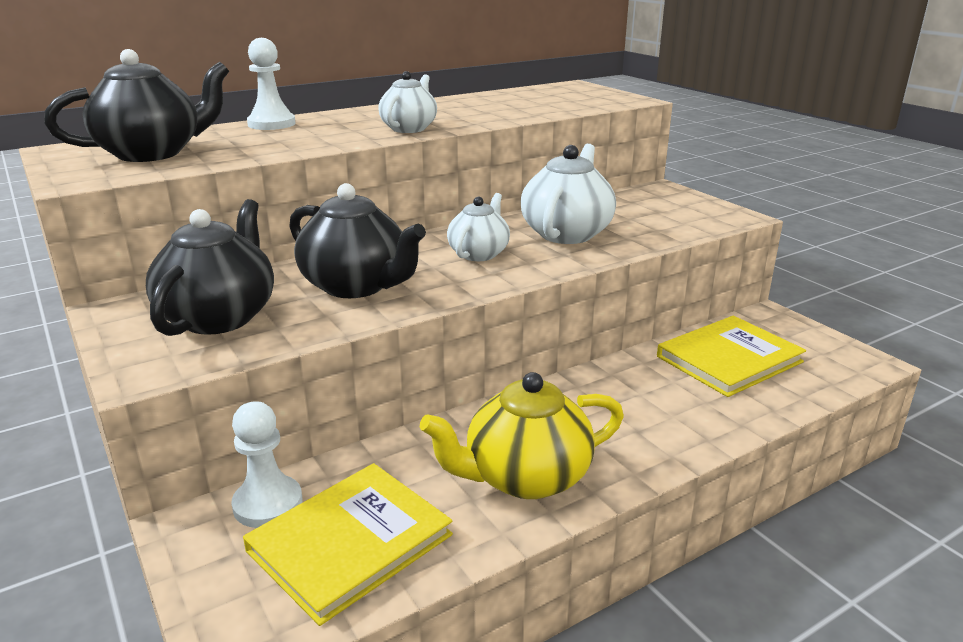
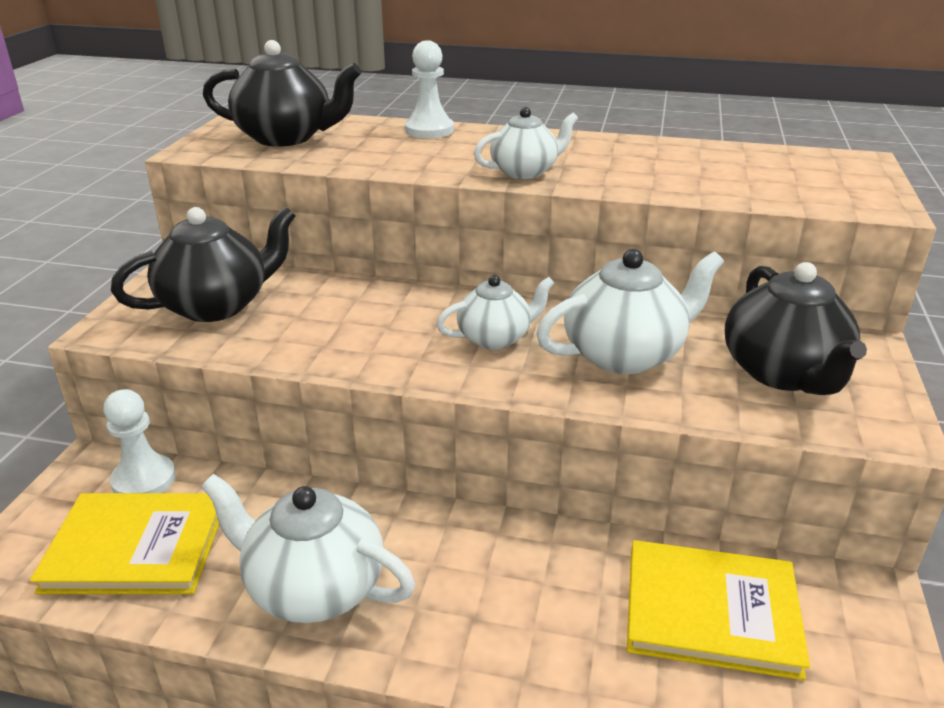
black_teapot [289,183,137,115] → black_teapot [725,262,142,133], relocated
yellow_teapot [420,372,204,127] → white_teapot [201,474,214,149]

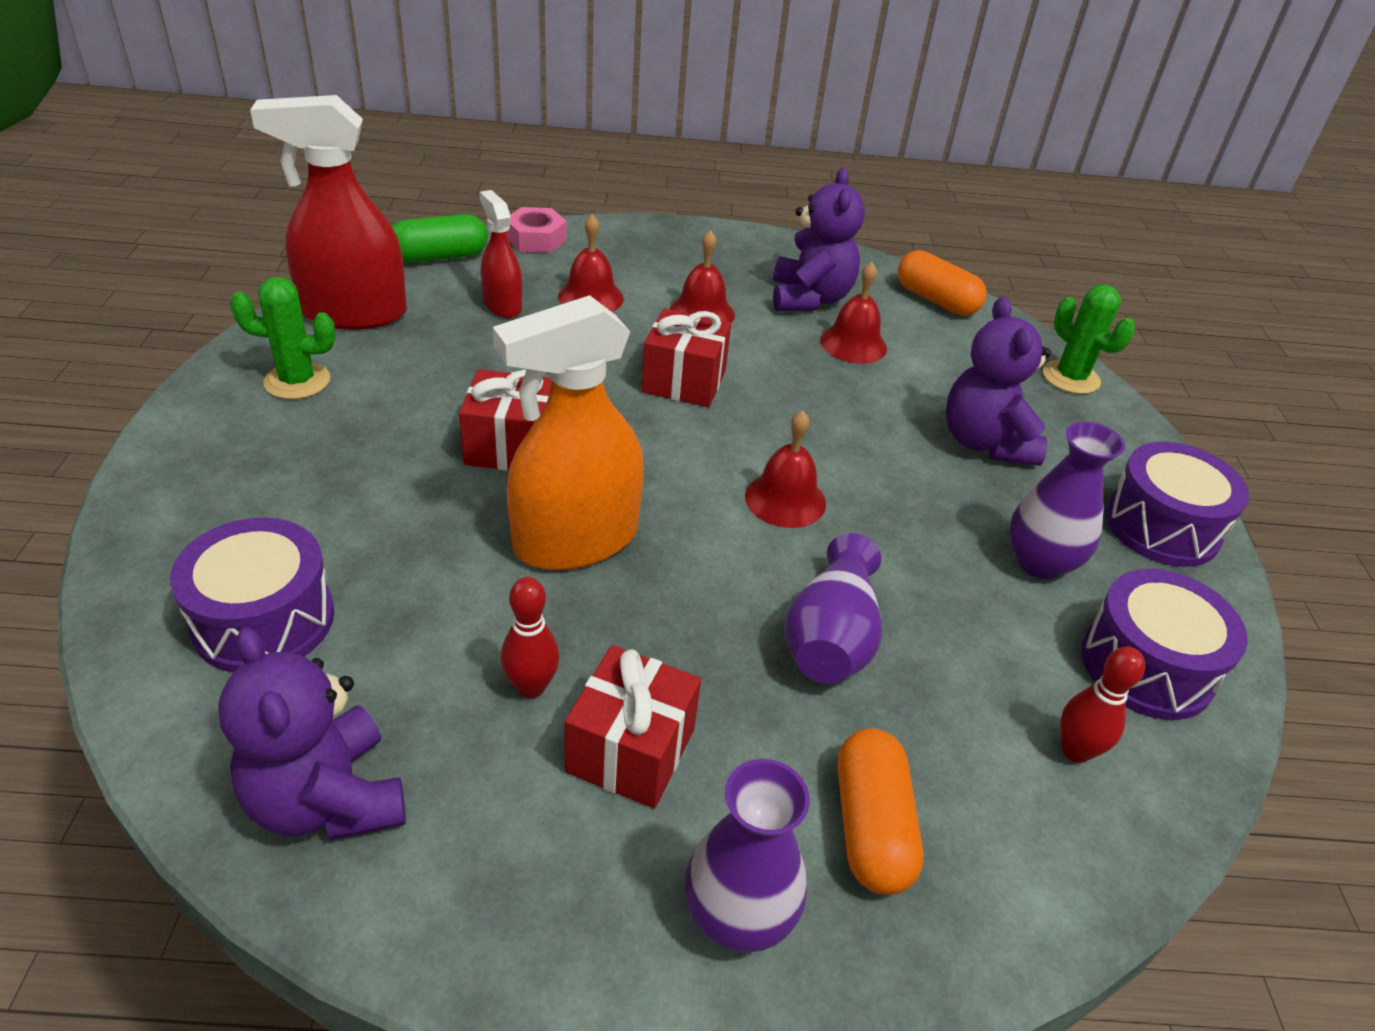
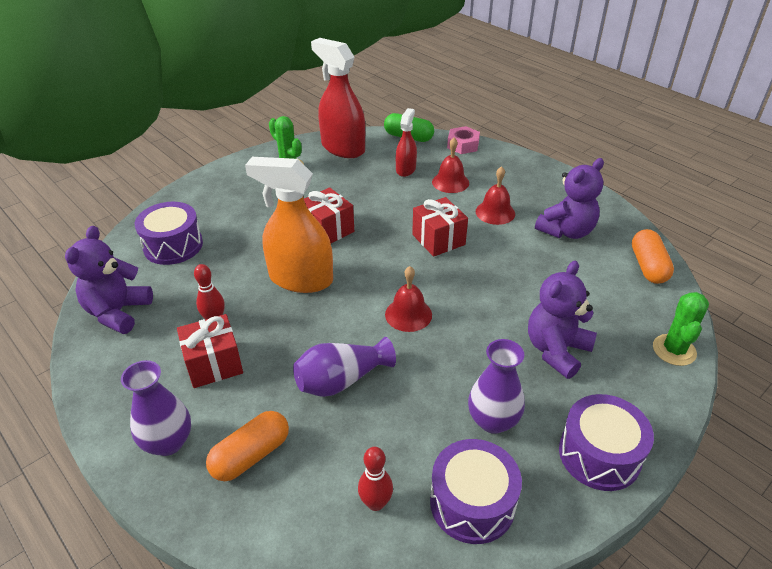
red_bell [820,262,67,102] → -

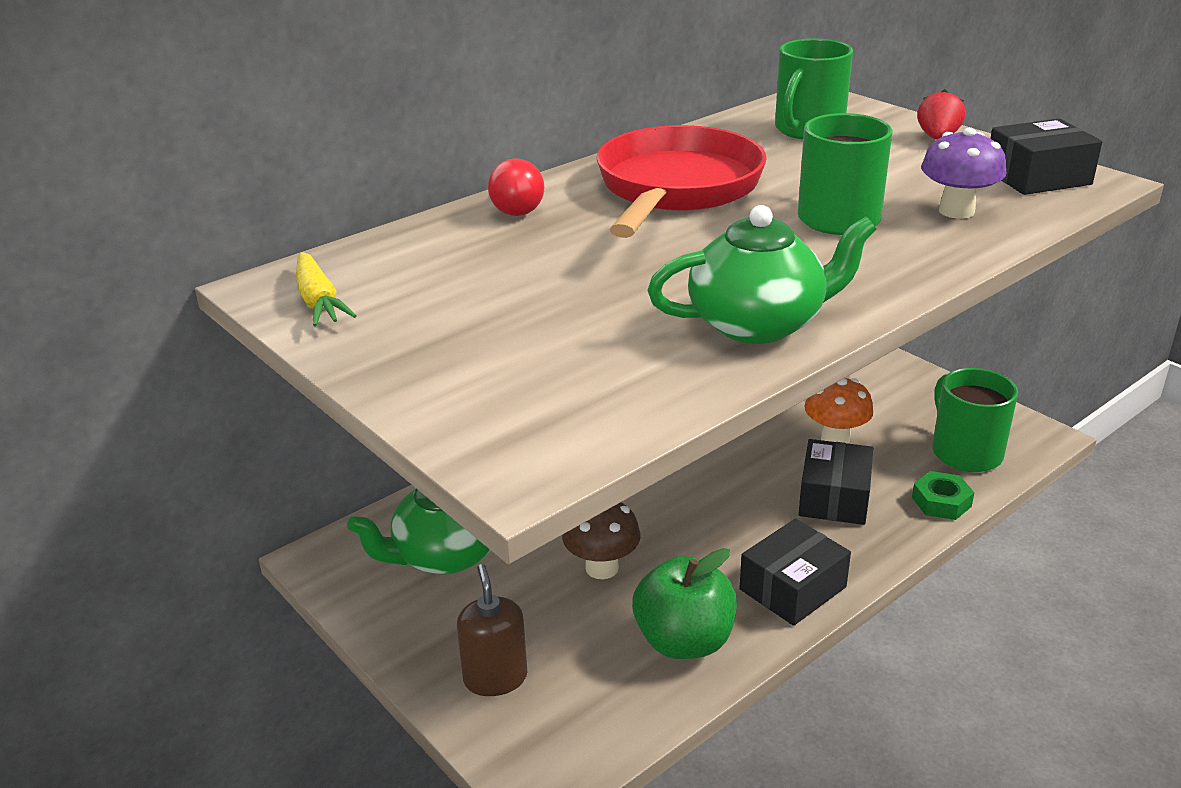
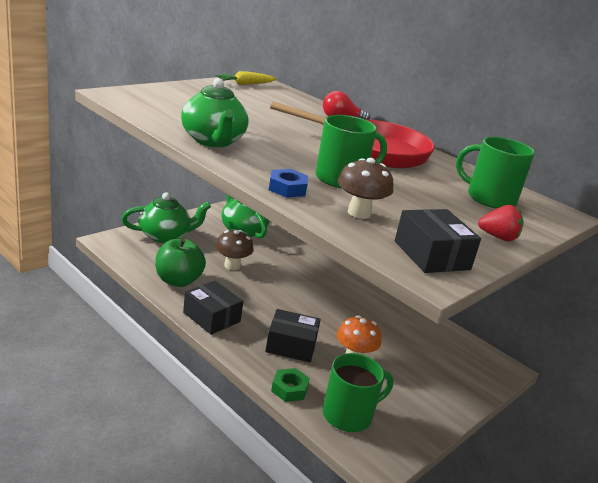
purple_mushroom [921,128,85,91] → brown_mushroom [338,158,55,61]
brown_soap_dispenser [457,564,70,132] → green_teapot [121,192,90,51]
- → blue_nut [269,169,39,29]

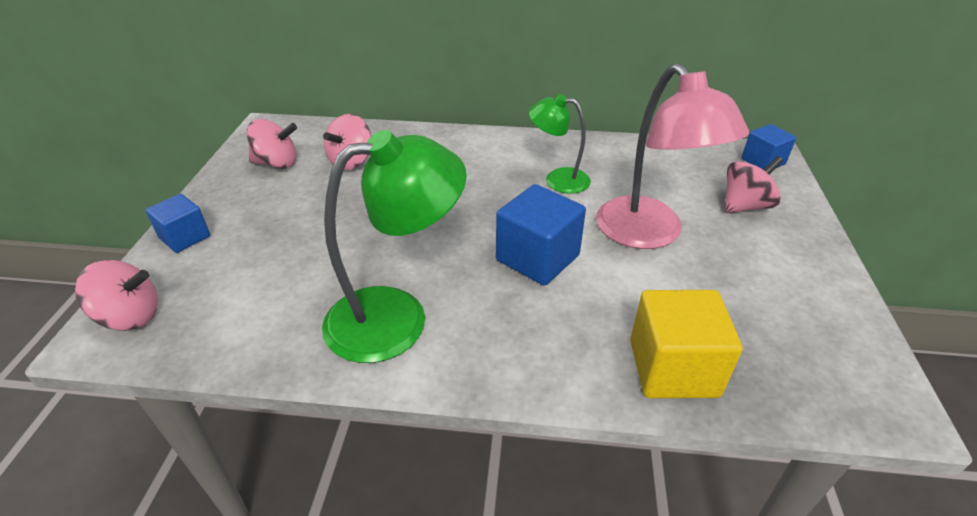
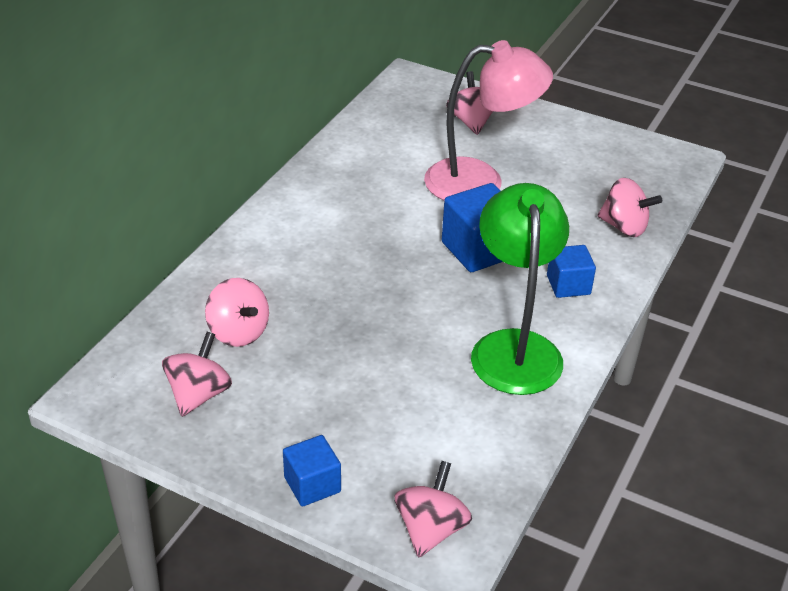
green_lamp [529,94,62,100] → -
blue_cube [742,124,54,45] → blue_cube [547,245,49,53], relocated
yellow_cube [630,290,113,108] → pink_spinning_top [597,178,65,59]

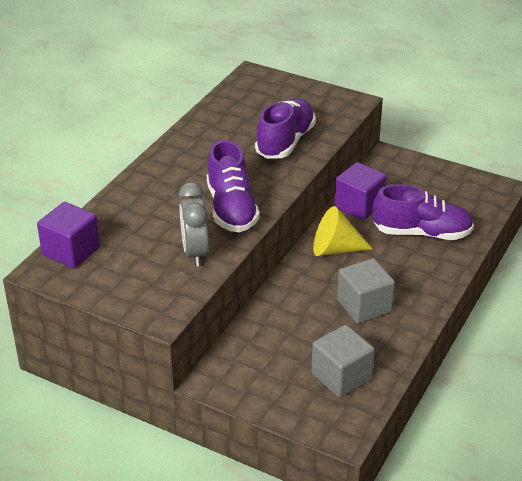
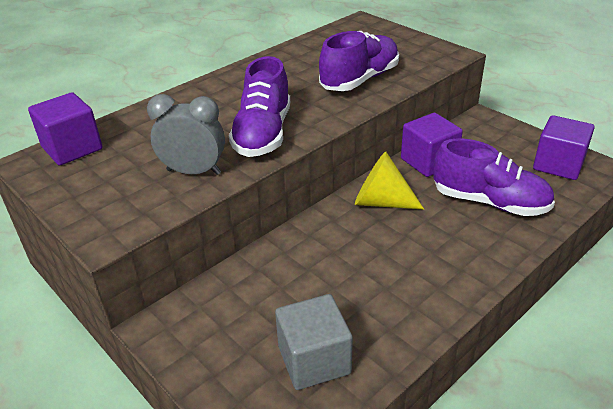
grey_clock [179,182,30,84] → grey_clock [147,94,78,81], 90 degrees clockwise
grey_cube [337,258,58,65] → -
- → purple_cube [533,115,61,65]

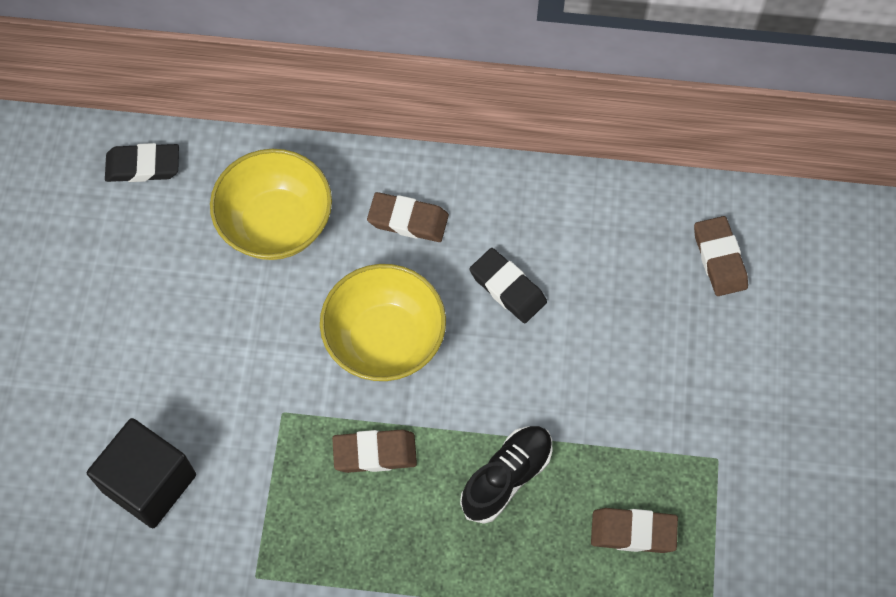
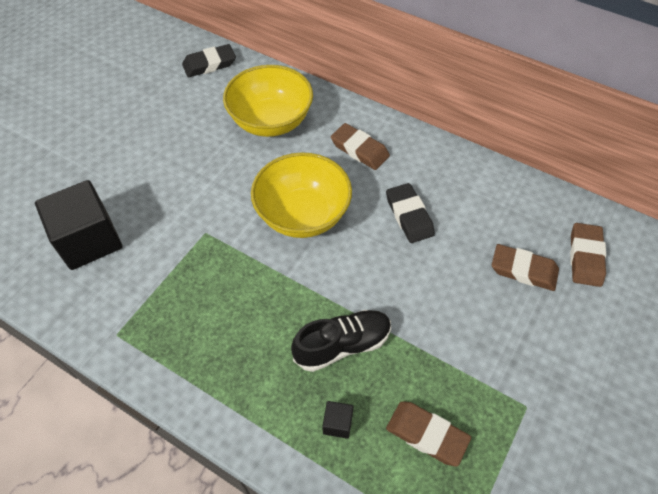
black_eraser [105,143,74,39] → black_eraser [182,44,54,33], 45 degrees counterclockwise
brown_eraser [332,430,85,43] → brown_eraser [492,244,67,47], relocated
- → black_cube [322,401,32,38]

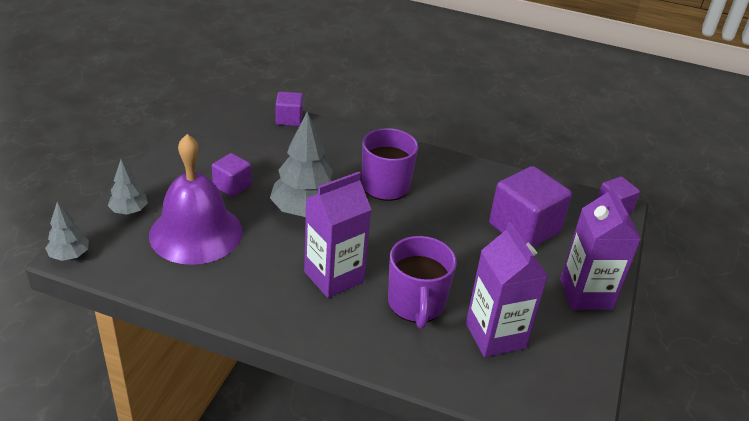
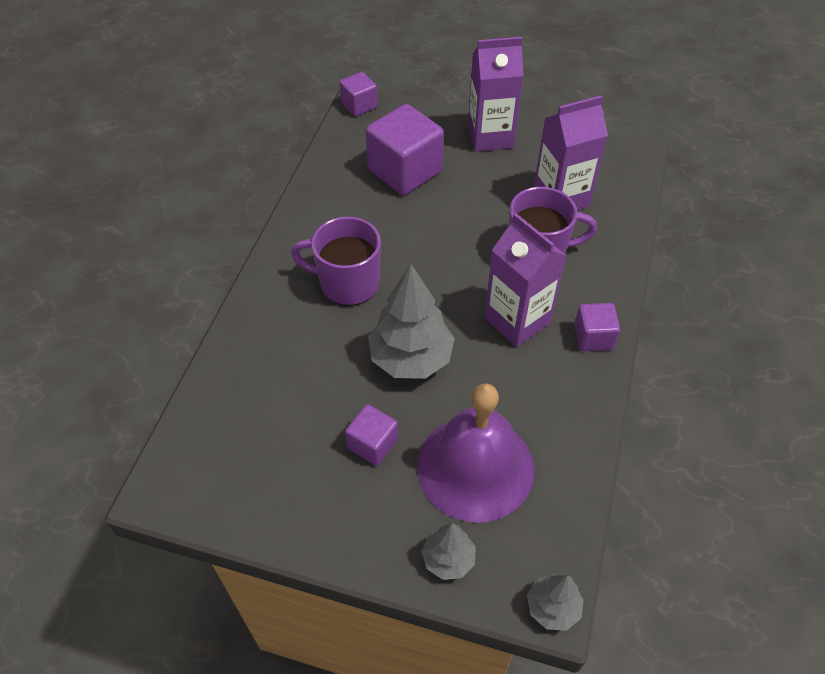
purple_cube [275,91,28,35] → purple_cube [574,303,46,48], relocated

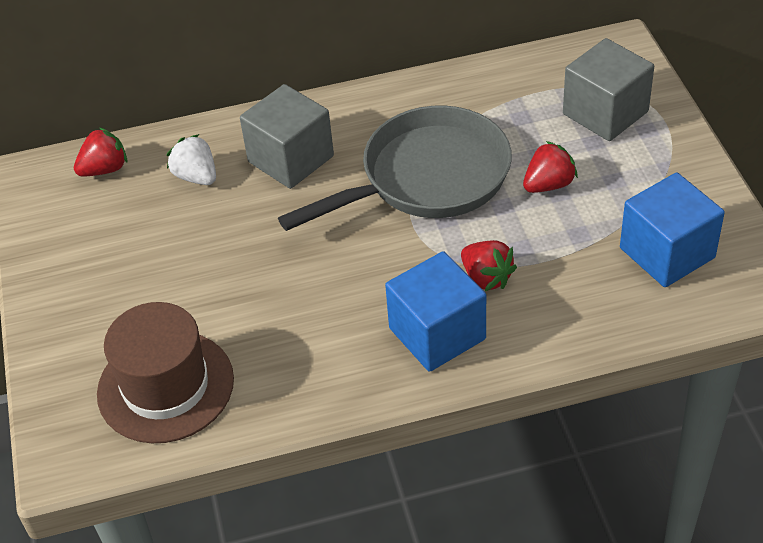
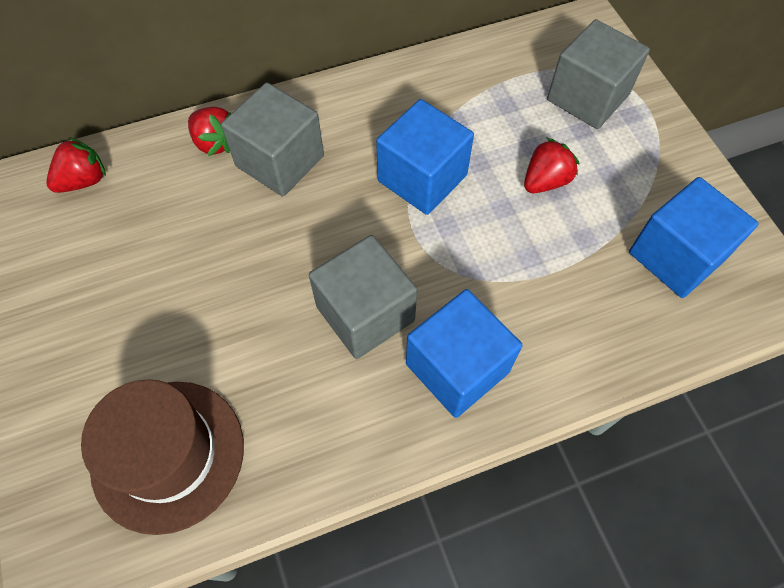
grey_pan [278,106,234,125] → blue_cube [376,99,98,116]
white_strawberry [167,134,49,51] → -
red_strawberry [461,240,56,51] → red_strawberry [188,107,43,49], relocated
- → grey_cube [309,235,108,124]

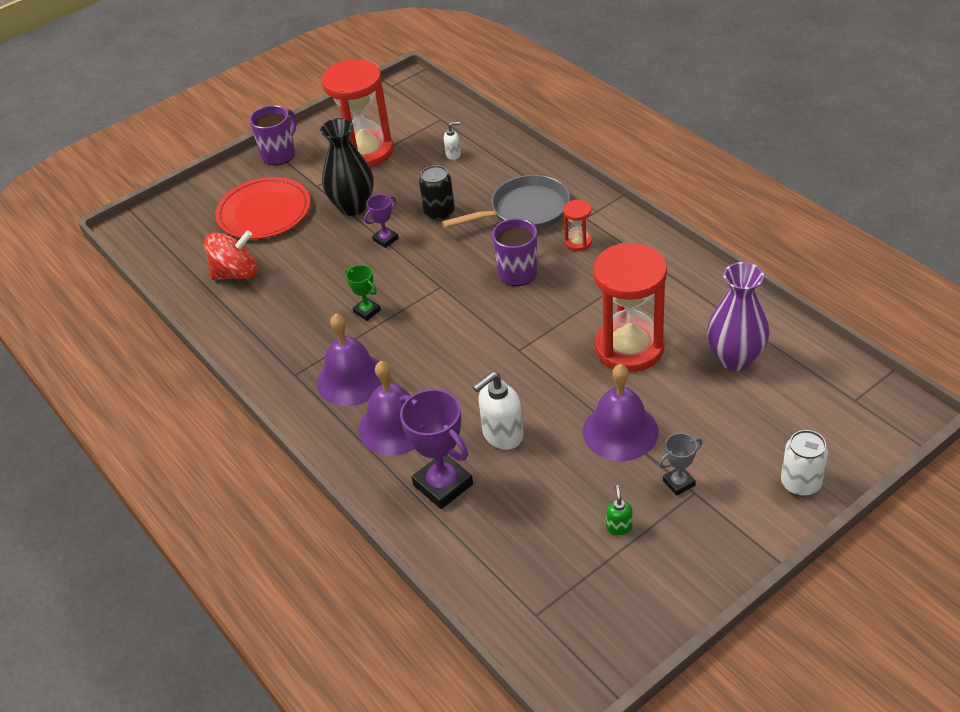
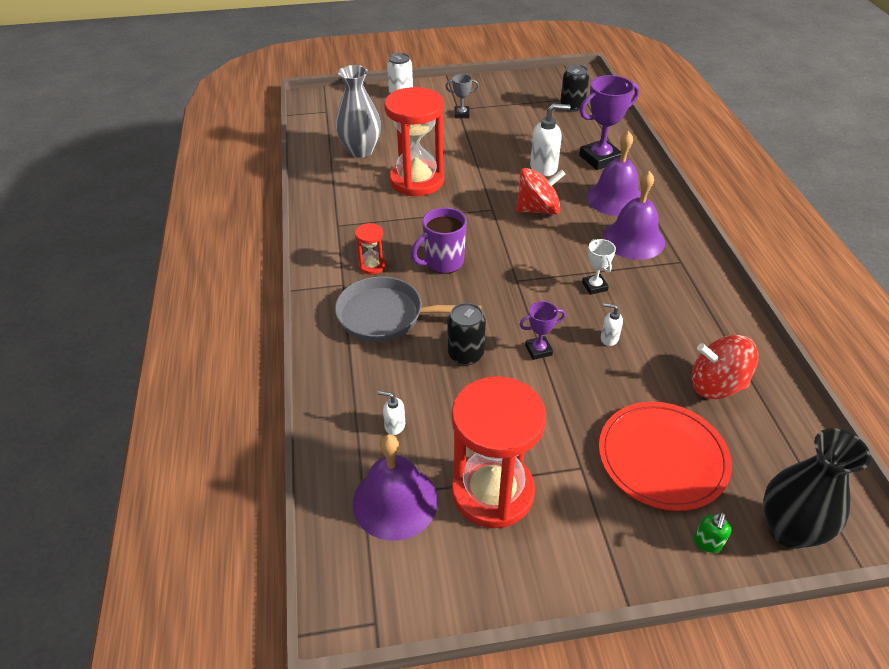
purple_mug [249,105,48,60] → -
black_vase [320,118,54,98] → black_vase [763,428,108,121], relocated
purple_vase [707,262,63,109] → grey_vase [336,65,45,93]
green_trophy [345,265,36,56] → white_trophy [582,239,34,56]
purple_bell [583,364,76,97] → purple_bell [353,434,85,107], relocated
purple_trophy [399,389,74,120] → purple_trophy [579,75,60,95], 75 degrees clockwise
green_soap_dispenser [606,485,27,51] → green_soap_dispenser [694,513,37,40], relocated
- → black_can [560,64,29,48]
- → red_spinning_top [516,168,49,47]
- → white_soap_dispenser [601,303,22,43]

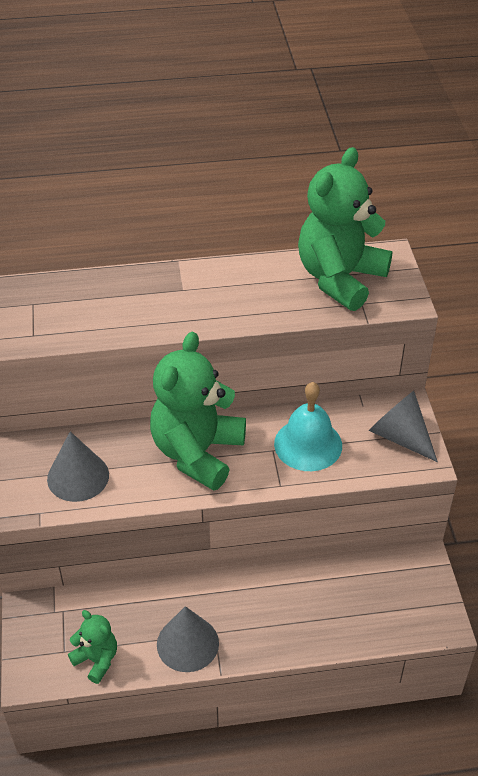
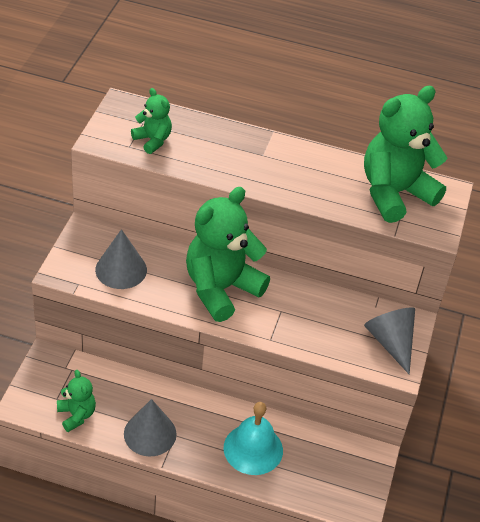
turquoise_bell [274,382,68,89] → turquoise_bell [224,402,59,73], relocated
- → green_teddy_bear [131,88,41,66]

